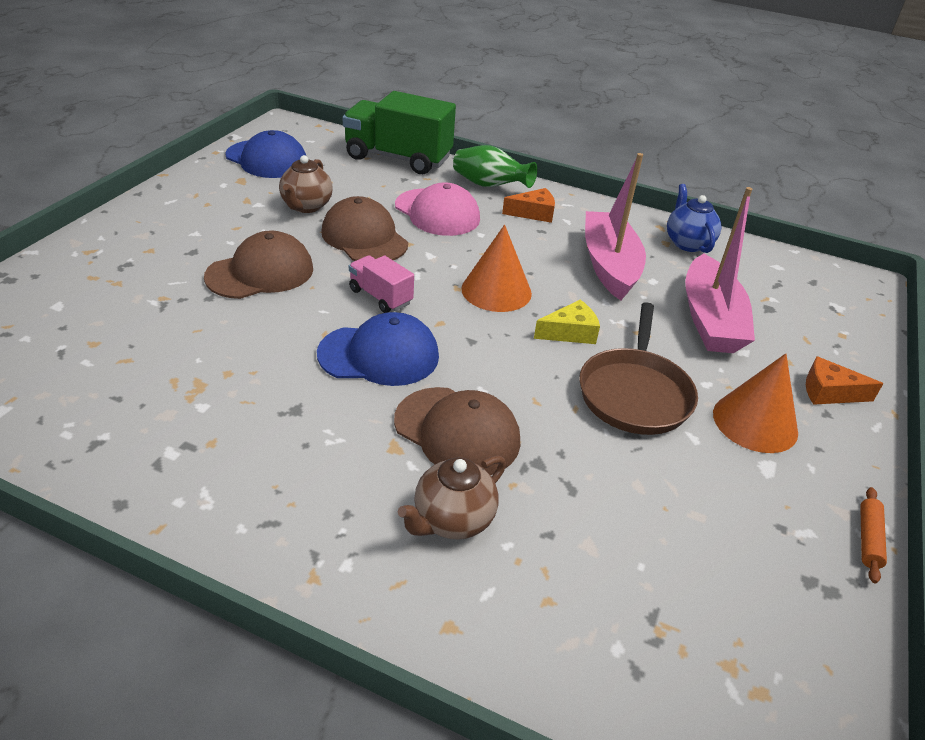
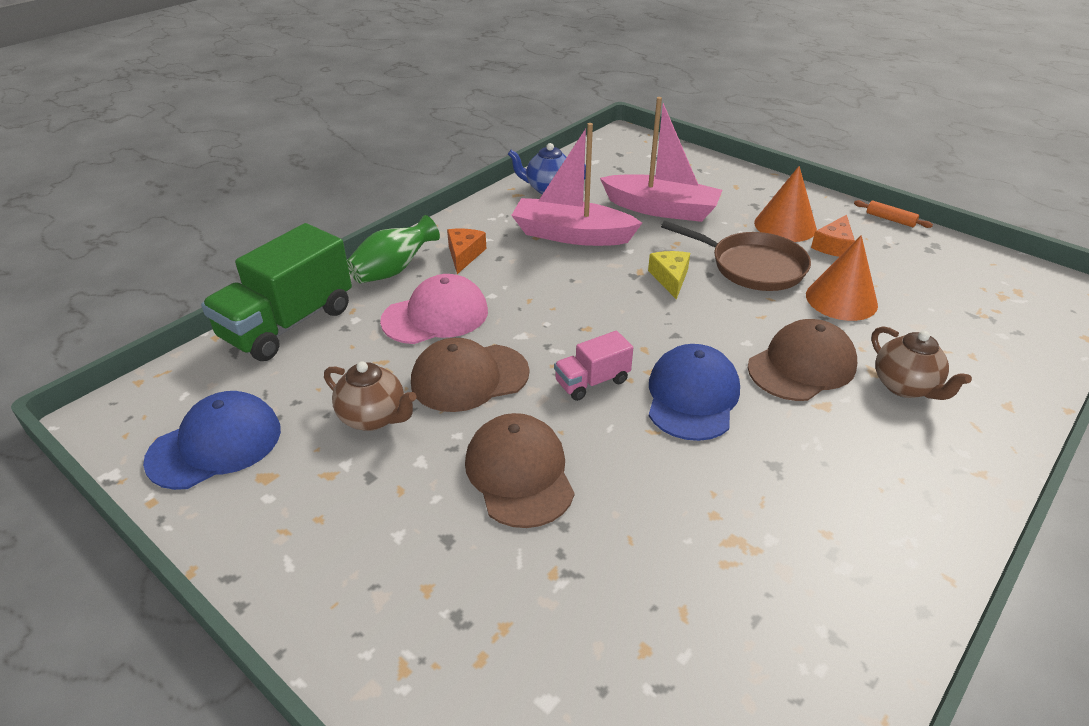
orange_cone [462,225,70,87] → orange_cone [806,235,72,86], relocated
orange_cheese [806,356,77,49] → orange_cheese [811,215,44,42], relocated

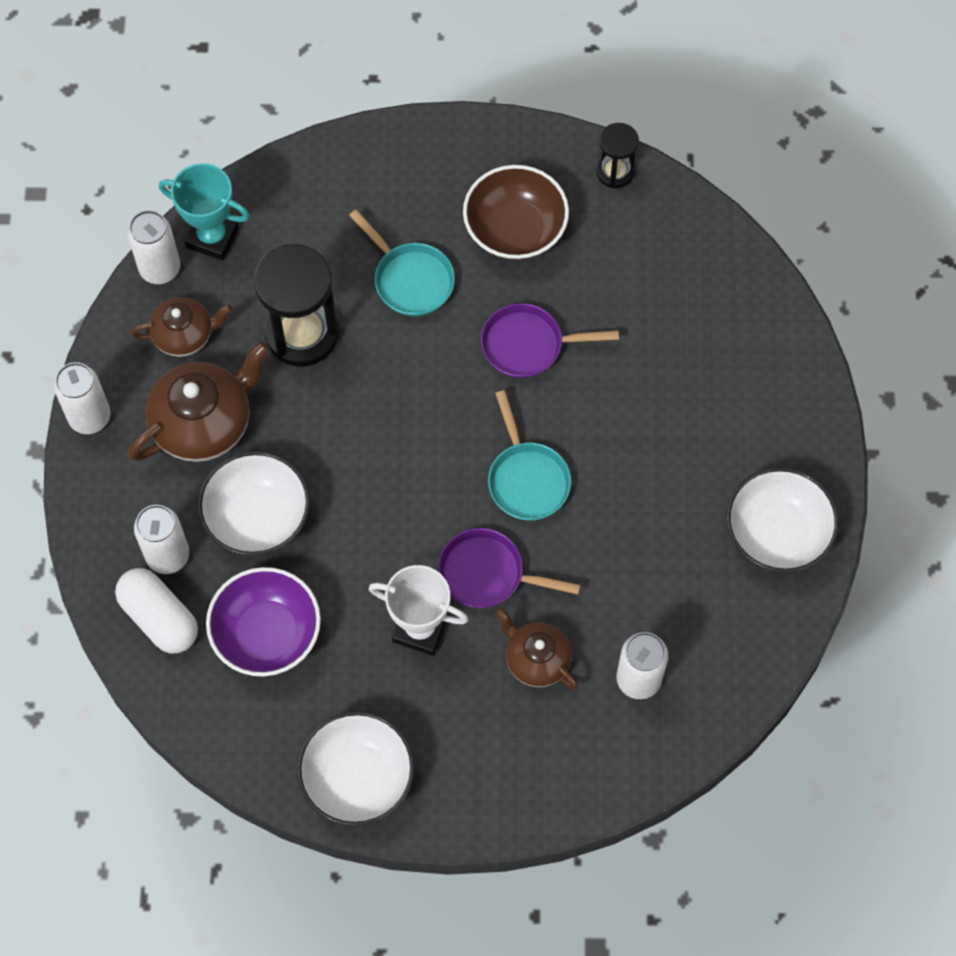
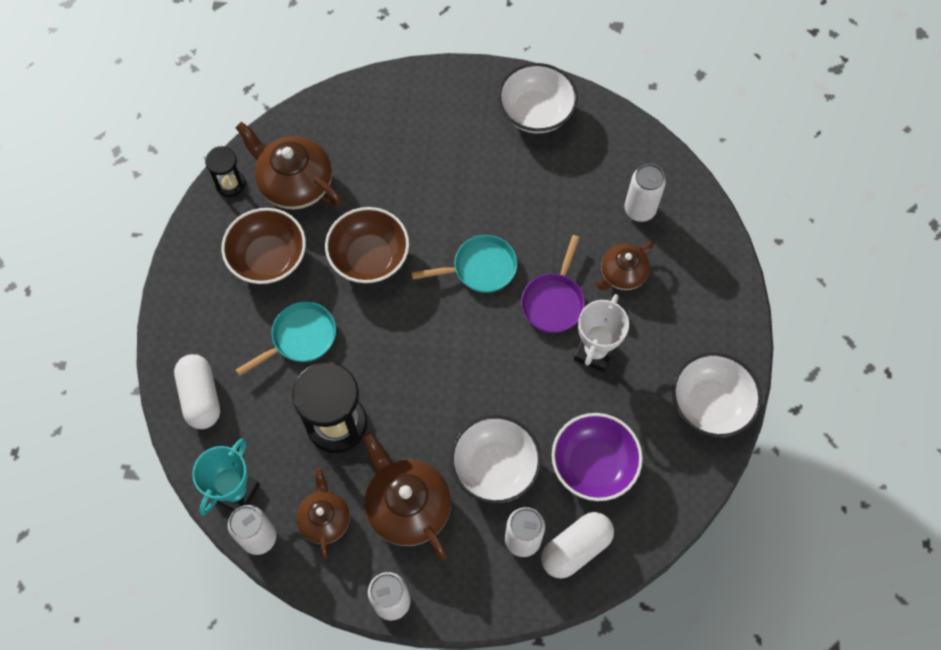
purple_pan [481,303,138,75] → brown_bowl [325,207,84,77]
- → brown_teapot [235,122,107,88]
- → white_capsule [174,354,46,75]

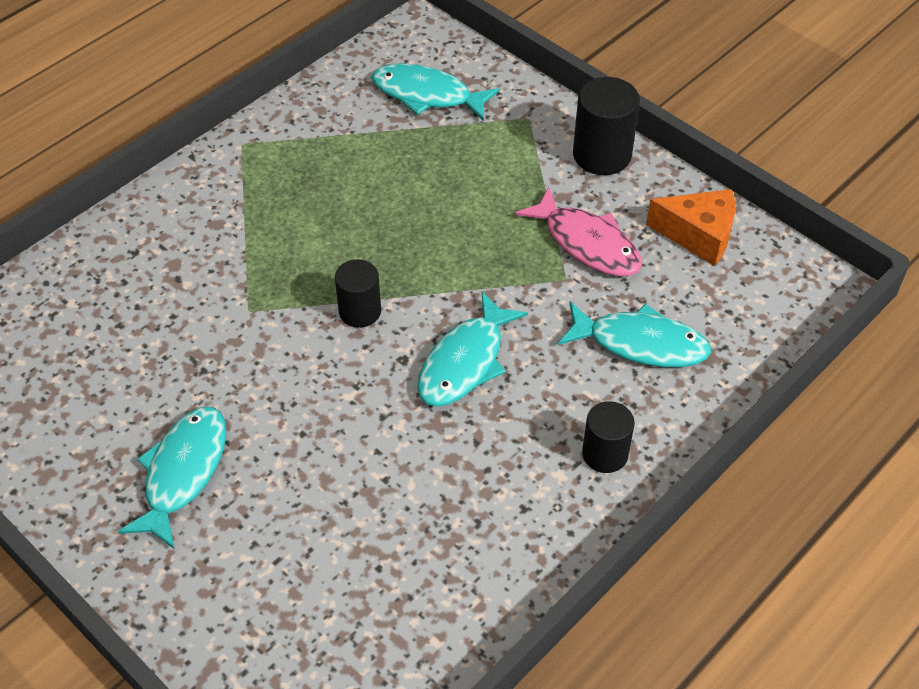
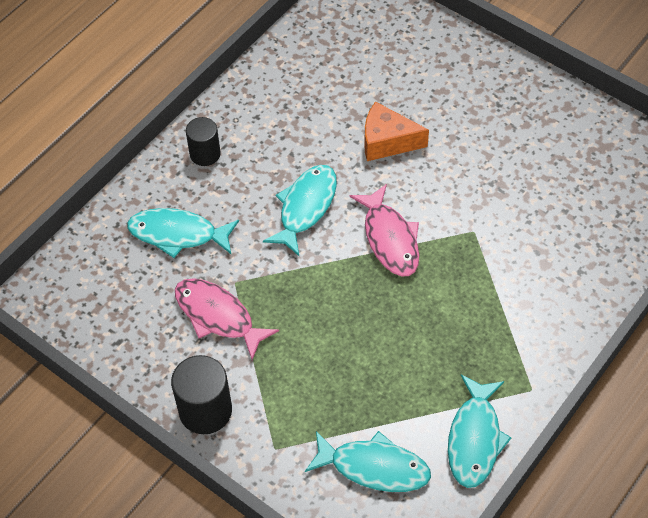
orange_cheese [646,189,89,77] → orange_cheese [364,101,65,60], relocated
black_cylinder [335,259,46,69] → pink_fish [350,184,69,92]
turquoise_fish [118,407,108,142] → turquoise_fish [448,374,63,114], relocated

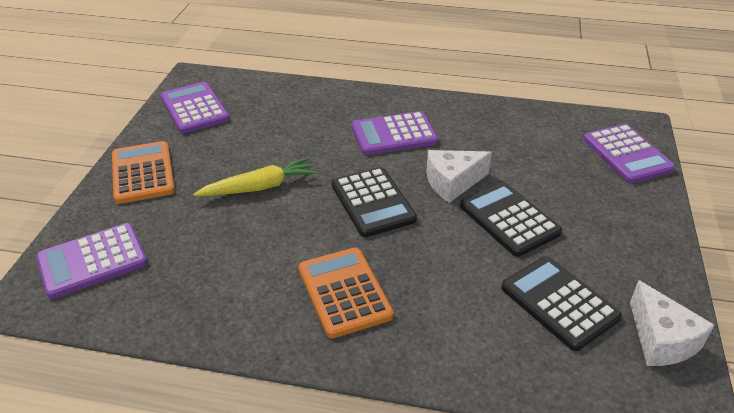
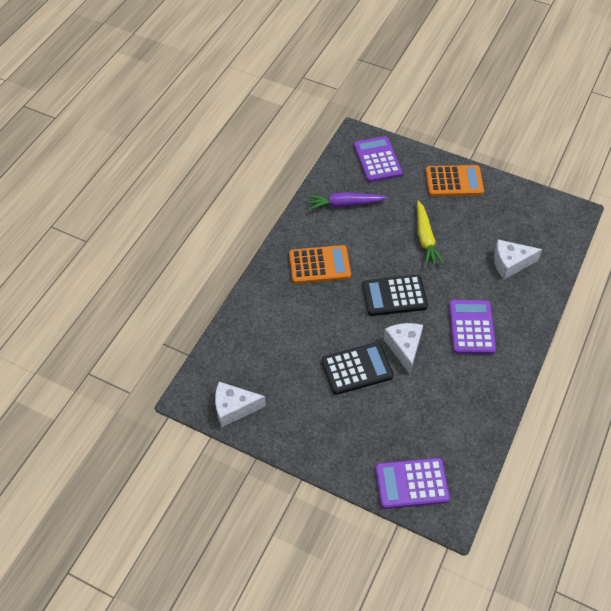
purple_calculator [161,82,69,52] → -
black_calculator [501,256,121,95] → -
- → purple_carrot [307,192,80,18]
- → white_cheese [494,240,48,39]

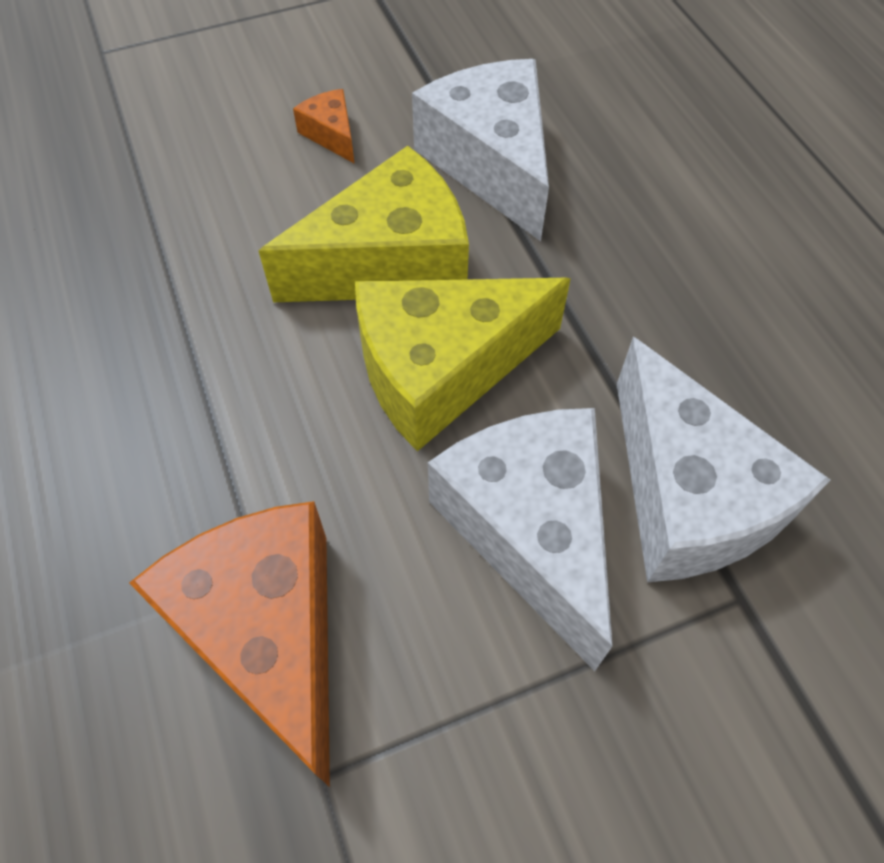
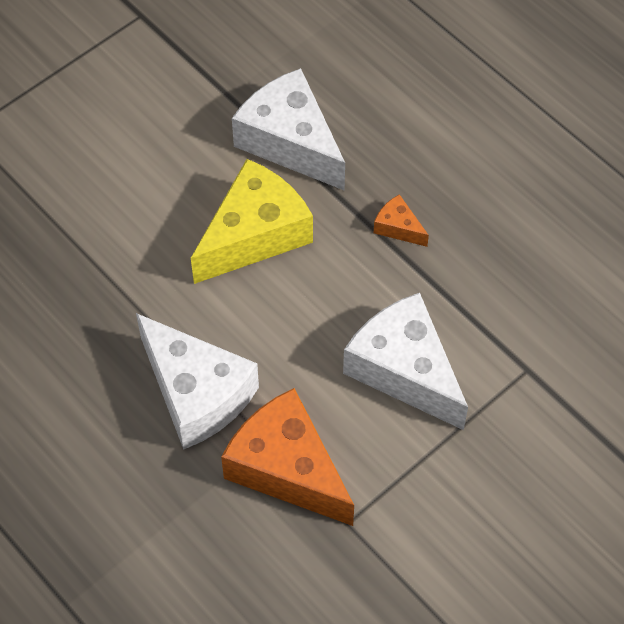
orange_cheese [293,89,62,75] → orange_cheese [374,194,55,53], relocated
yellow_cheese [355,278,216,174] → -
white_cheese [617,337,213,245] → white_cheese [136,313,123,137], relocated

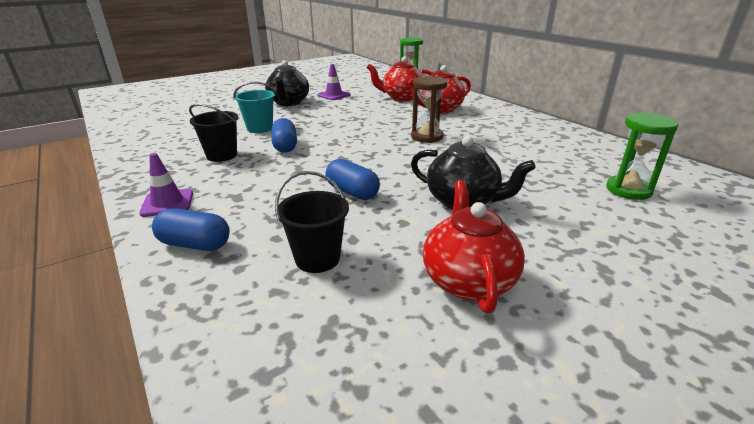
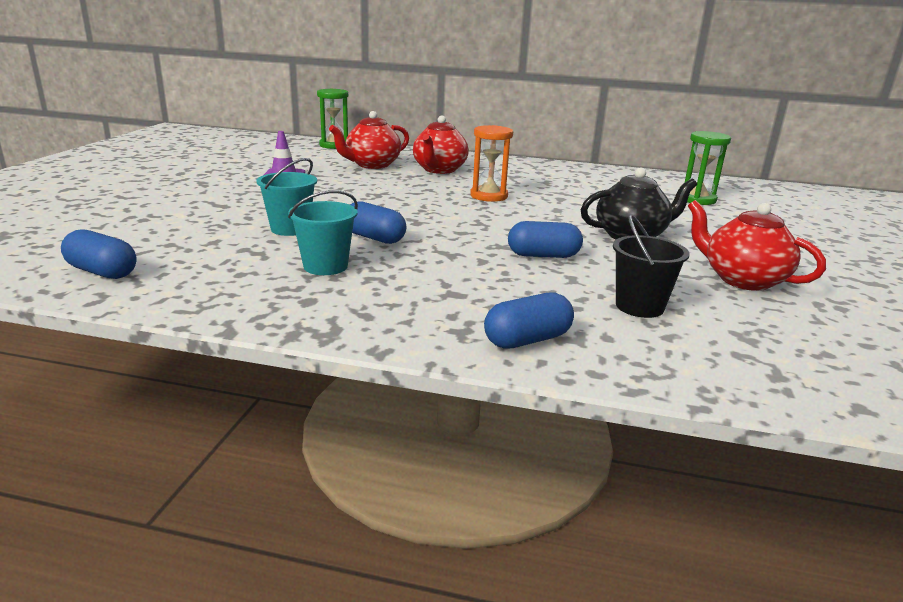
black_teapot [265,60,44,46] → -
brown_hourglass [411,76,36,67] → orange_hourglass [470,125,43,77]
black_bucket [189,104,49,58] → turquoise_bucket [288,190,70,85]
purple_traffic_cone [139,153,54,64] → -
- → blue_capsule [61,229,76,50]

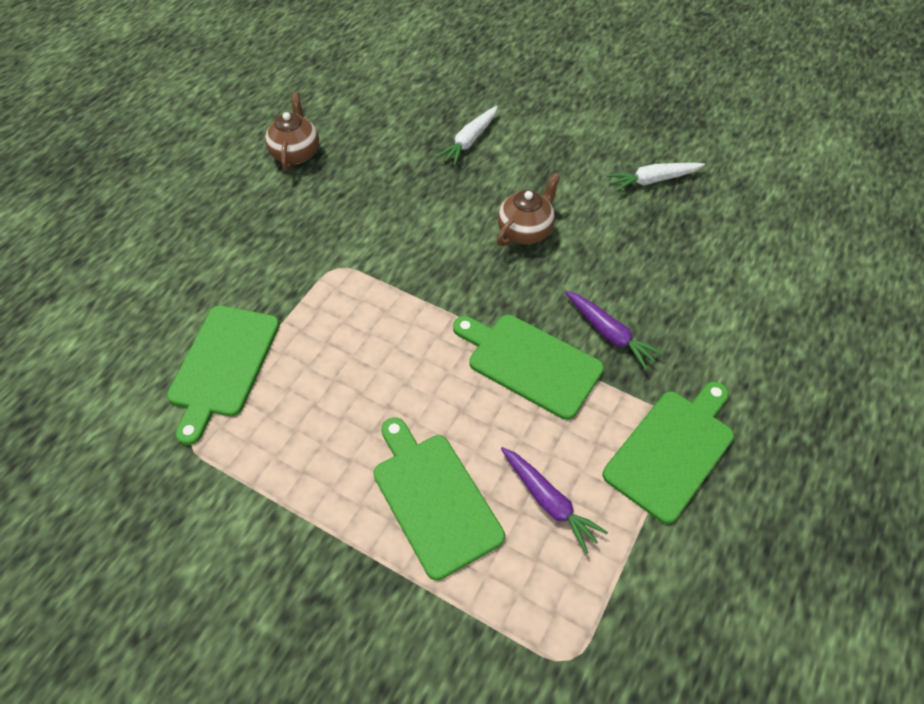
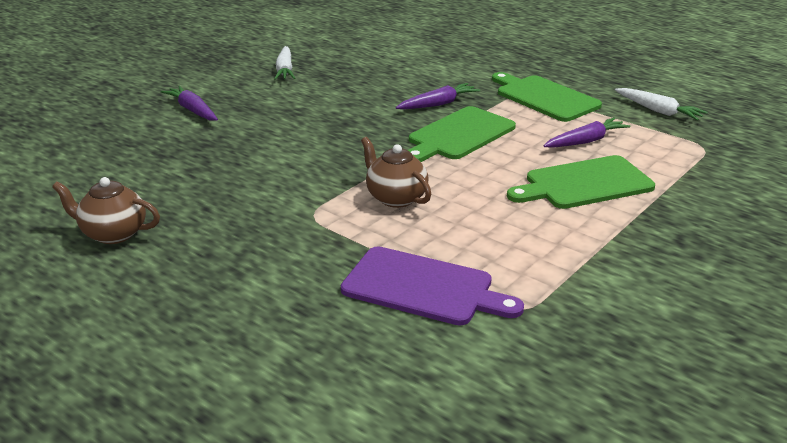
white_carrot [436,106,62,60] → white_carrot [615,88,93,32], relocated
brown_teapot [497,173,63,73] → brown_teapot [361,137,70,71], relocated
green_cutting_board [167,305,113,140] → purple_cutting_board [341,247,183,79]
- → purple_carrot [161,86,57,35]

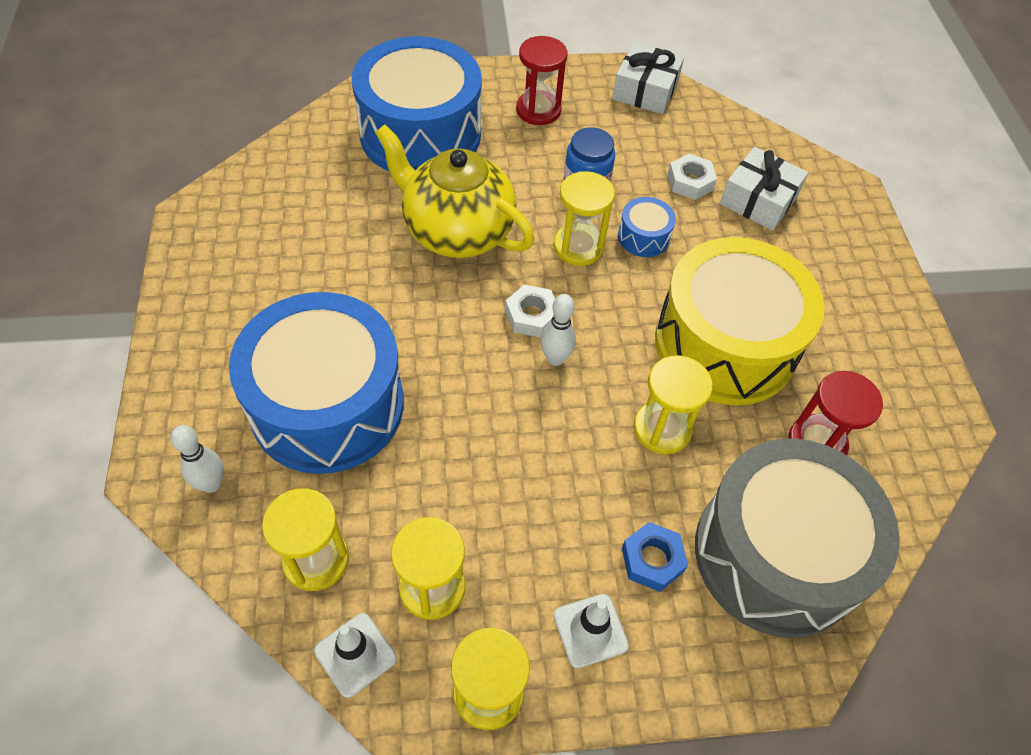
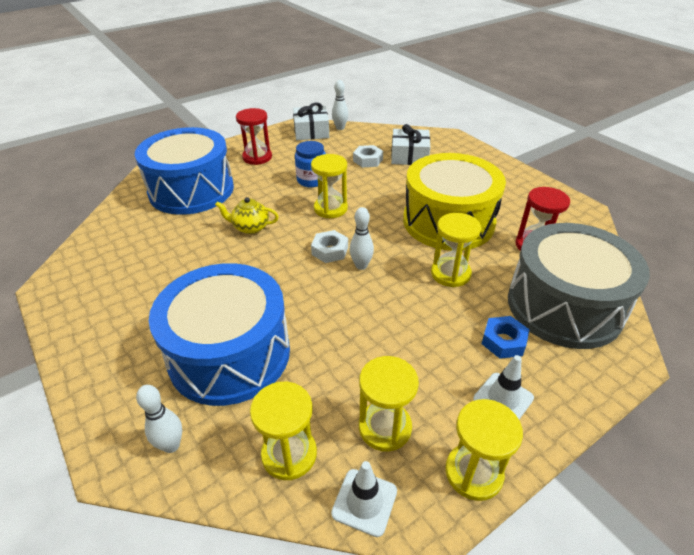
yellow_teapot [375,124,159,134] → yellow_teapot [215,197,64,37], x0.48
blue_drum [618,197,58,60] → -
- → white_bowling_pin [332,80,16,50]

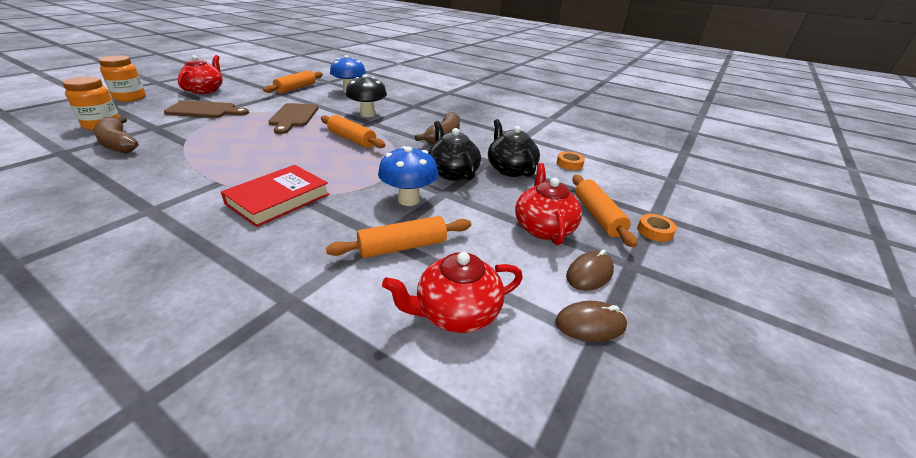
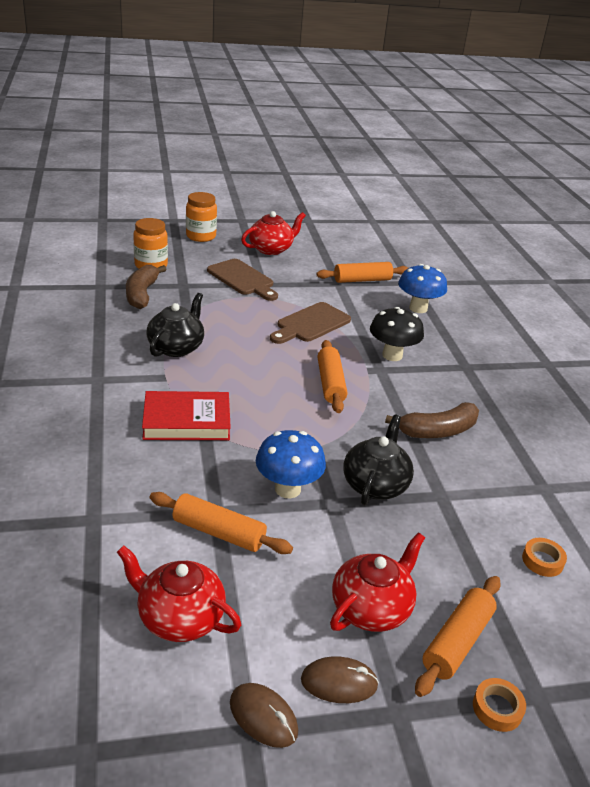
black_teapot [488,119,52,58] → black_teapot [147,293,57,64], relocated

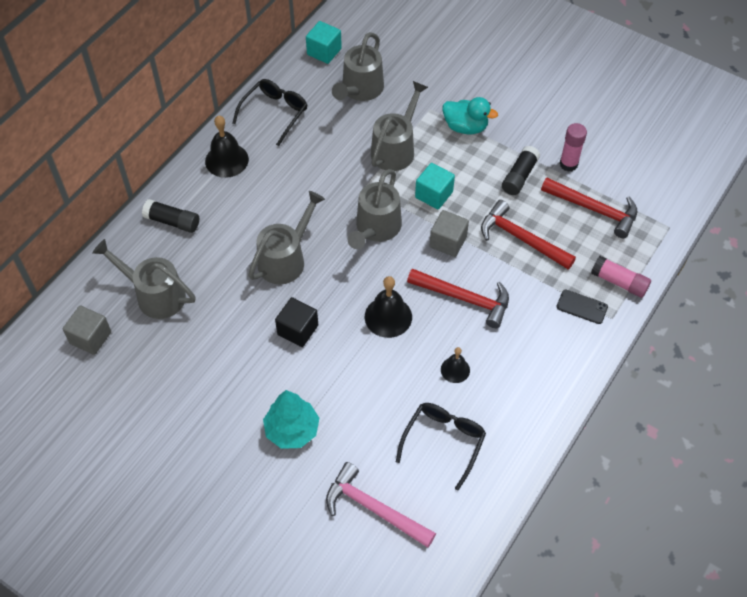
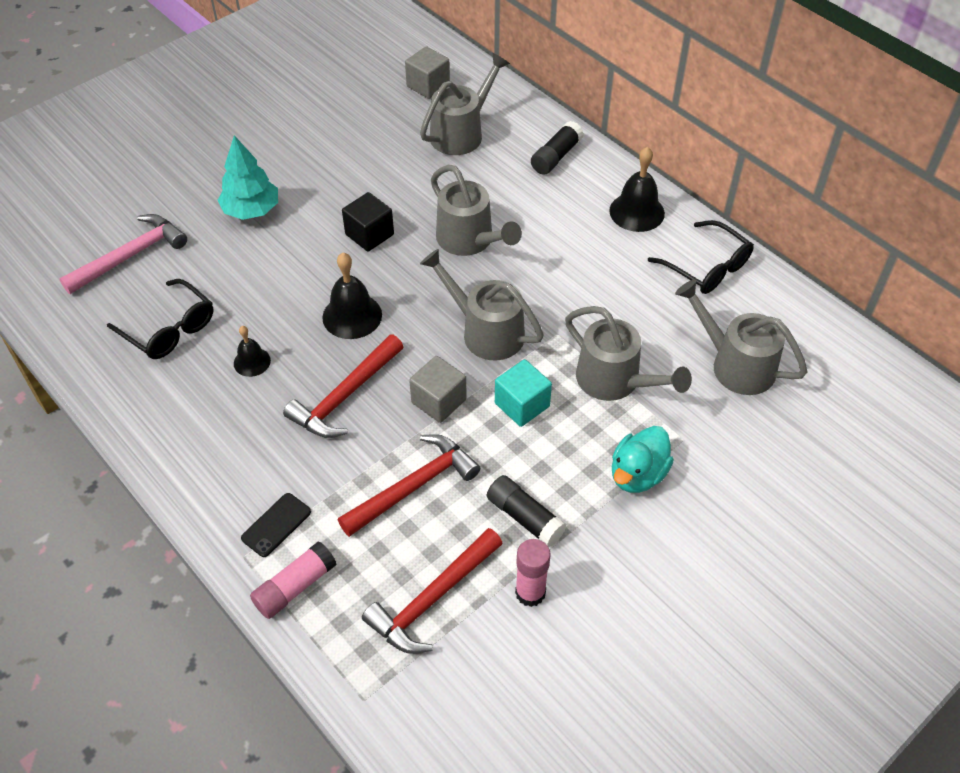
turquoise_cube [306,21,36,43] → -

